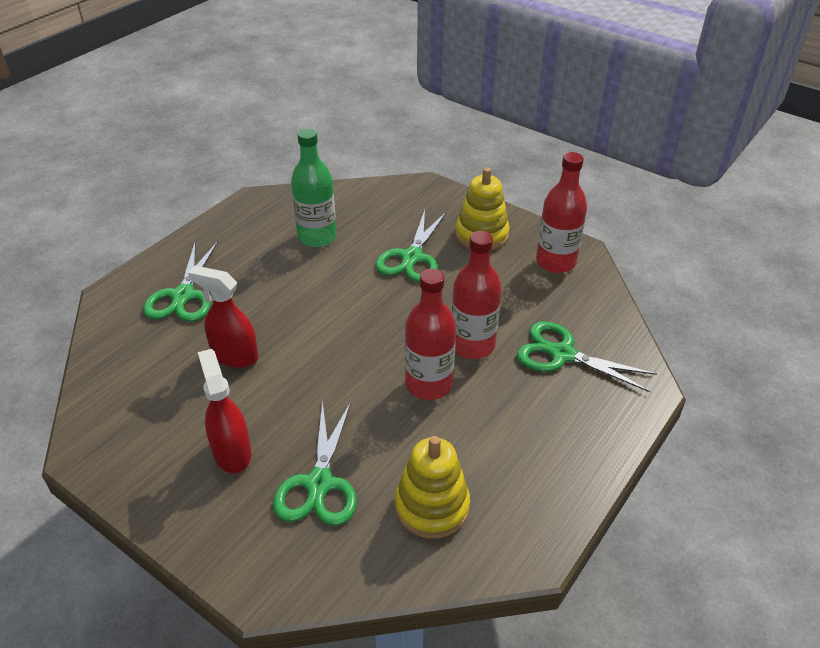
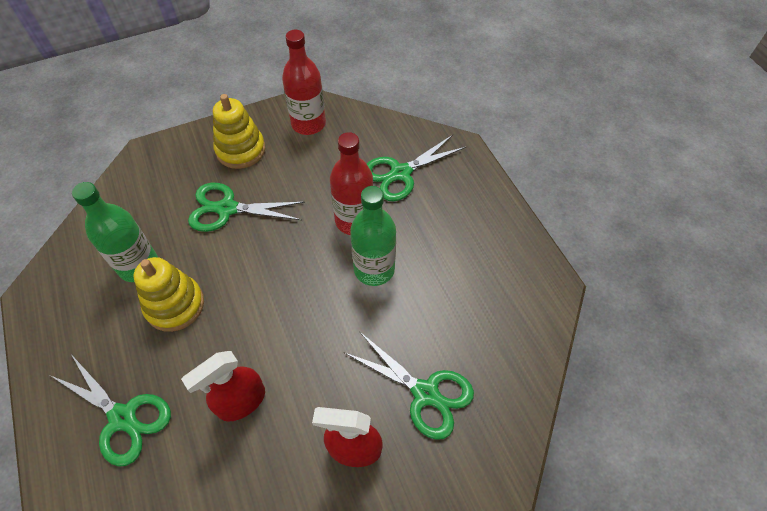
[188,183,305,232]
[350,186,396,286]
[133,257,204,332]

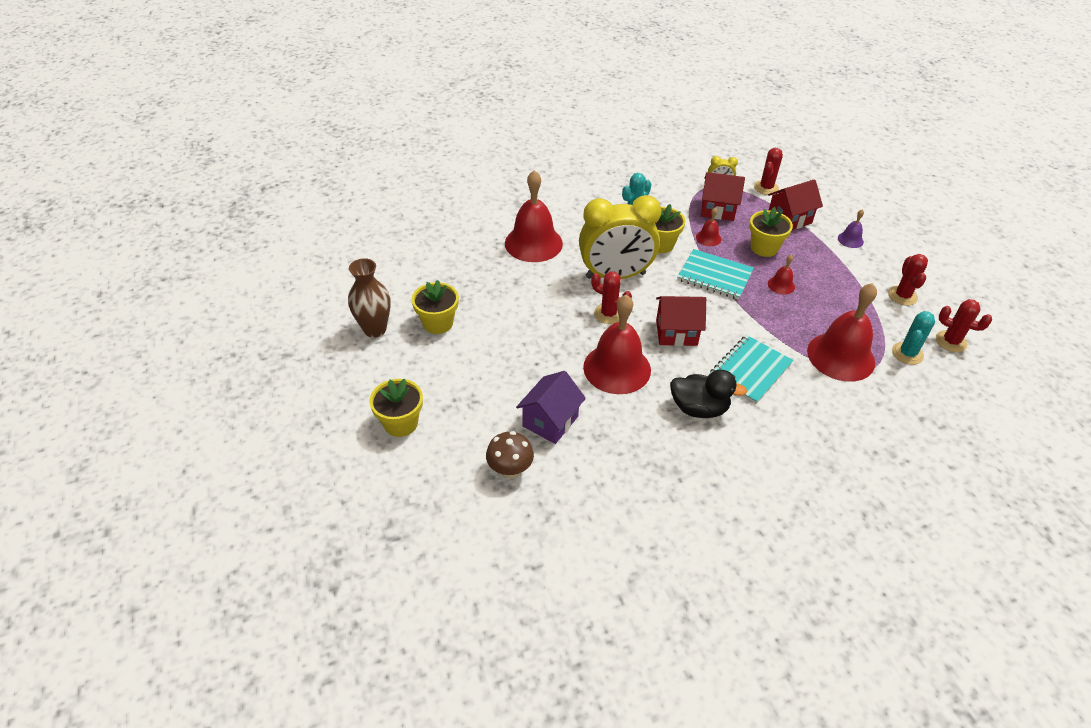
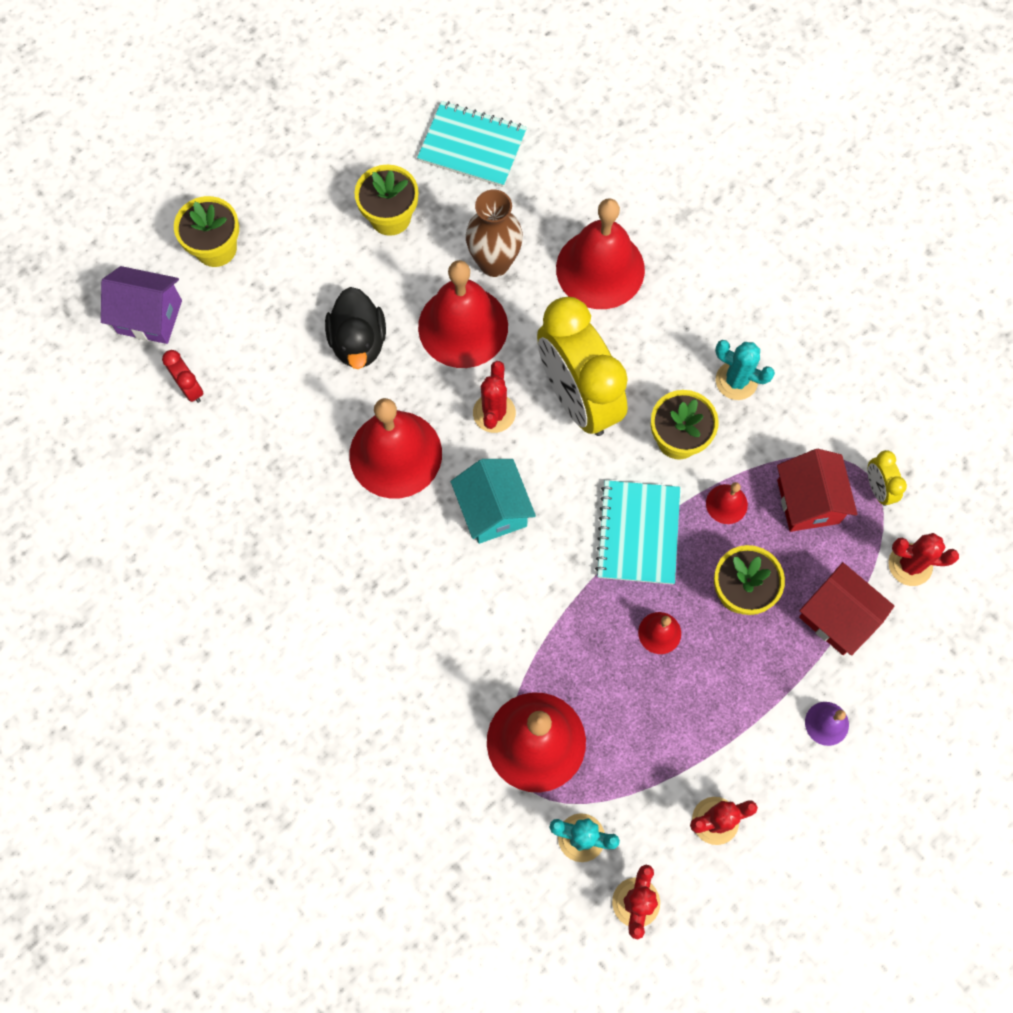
[466,189,523,277]
[451,459,536,544]
[417,101,527,187]
[325,287,386,369]
[101,266,182,344]
[162,350,204,403]
[418,260,508,368]

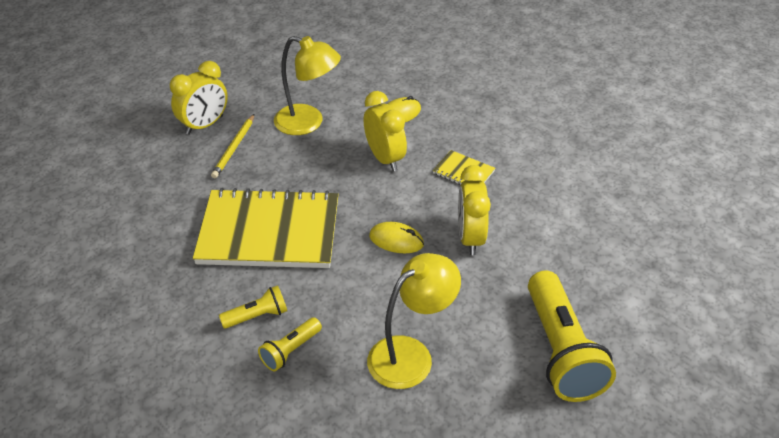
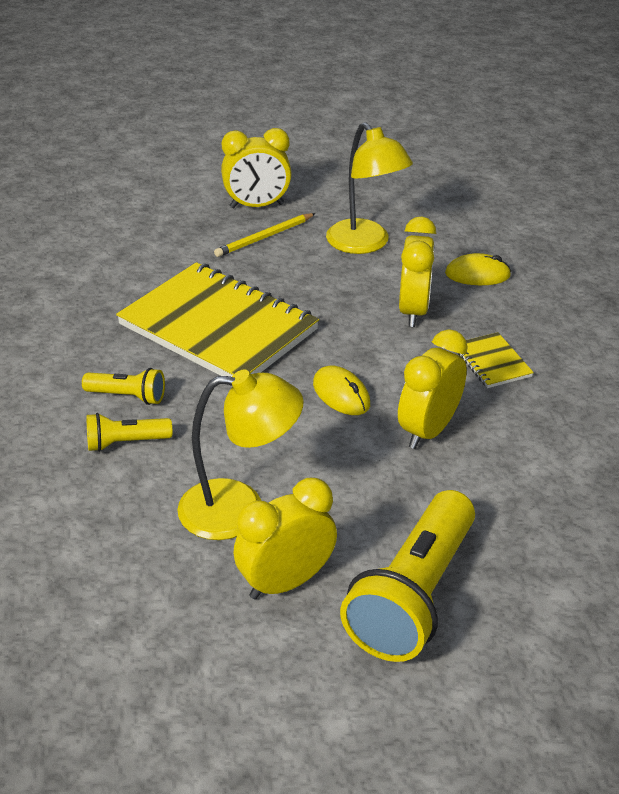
[234,478,337,599]

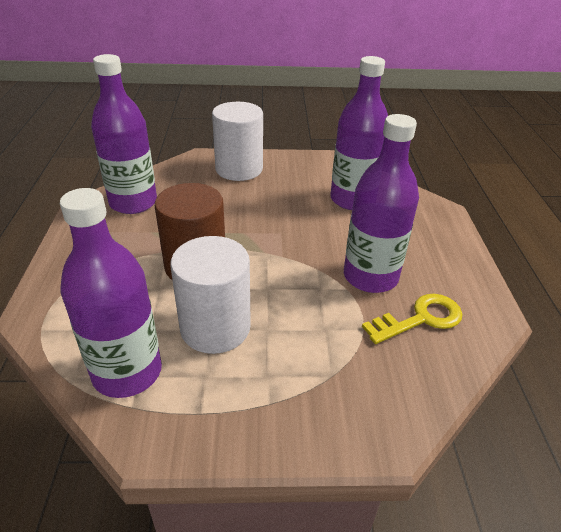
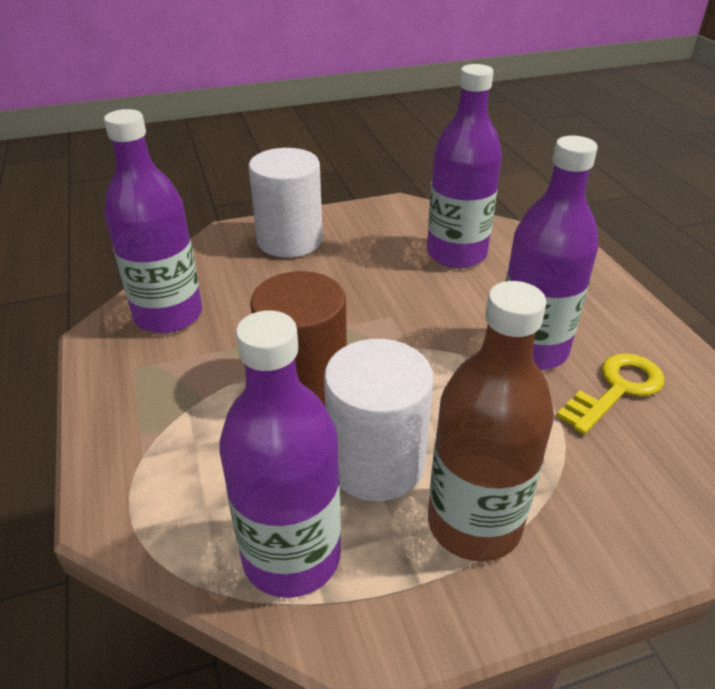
[428,281,554,562]

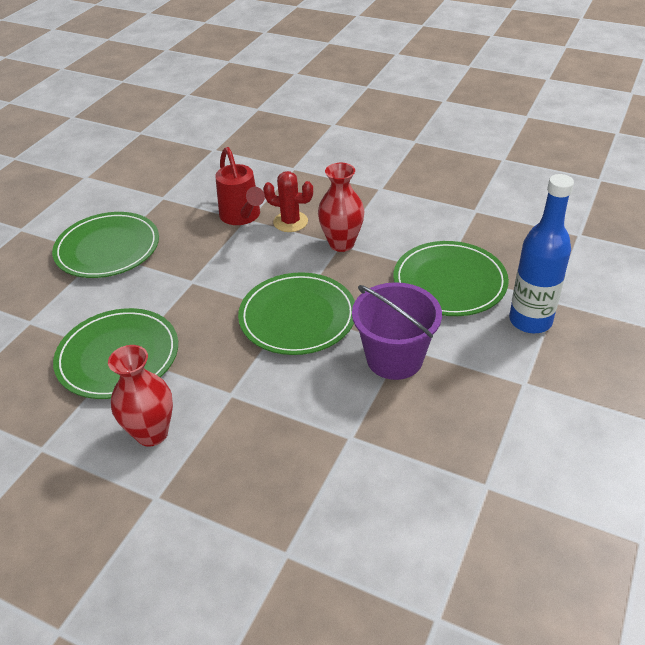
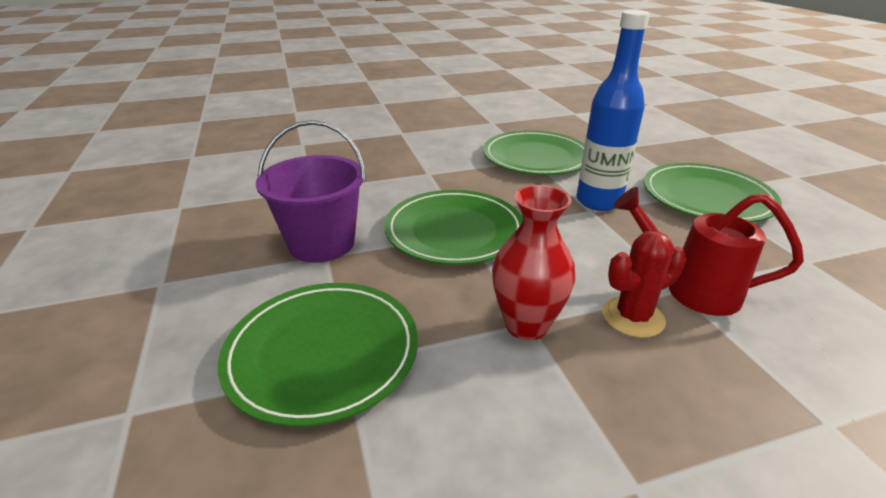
[576,10,650,211]
[108,345,173,447] (first image)

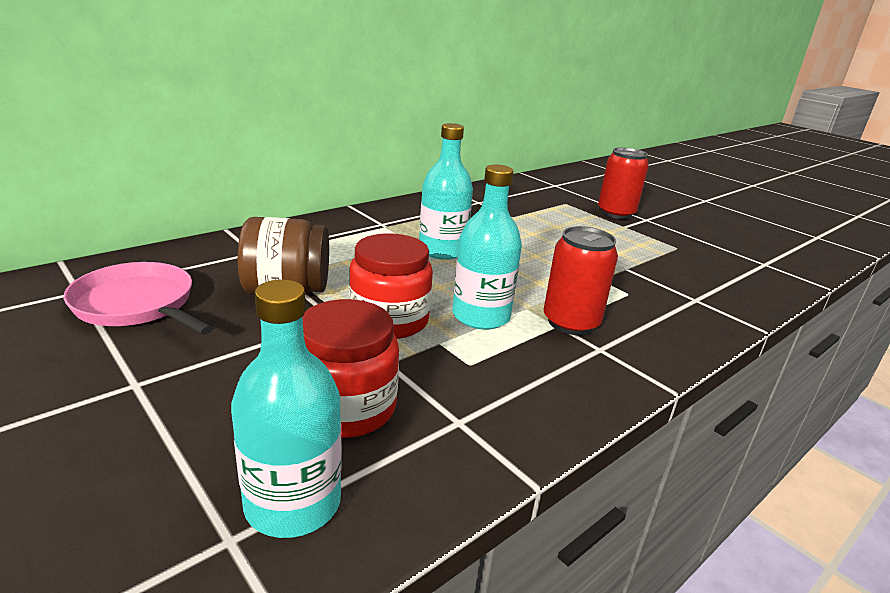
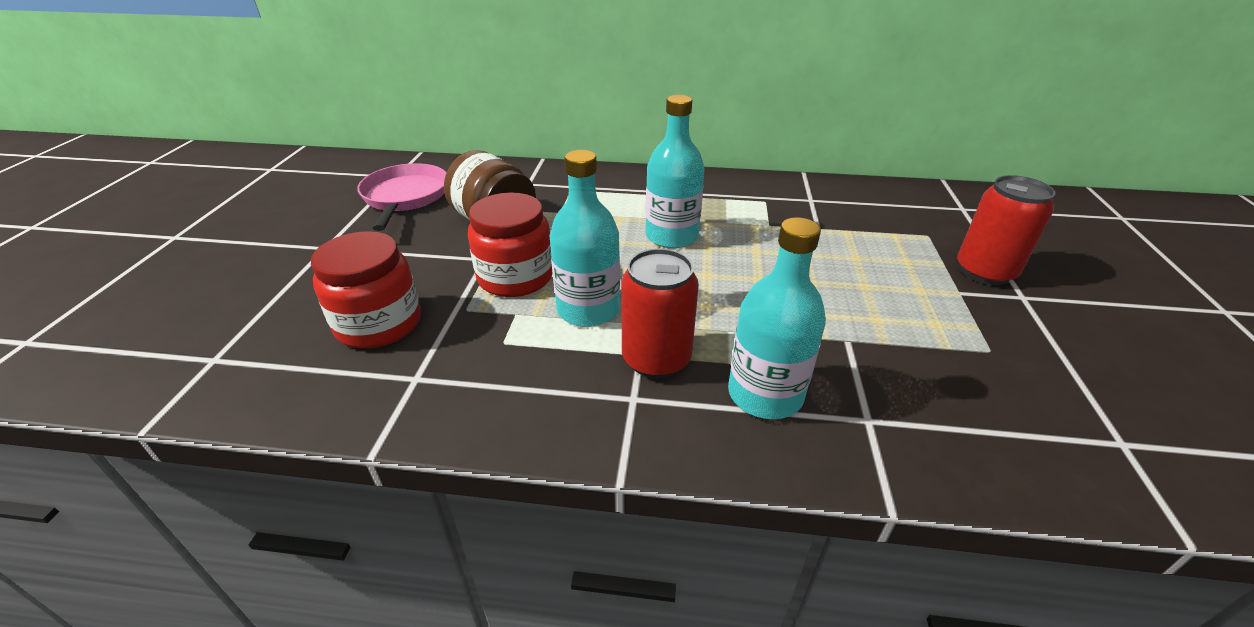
[728,217,826,419]

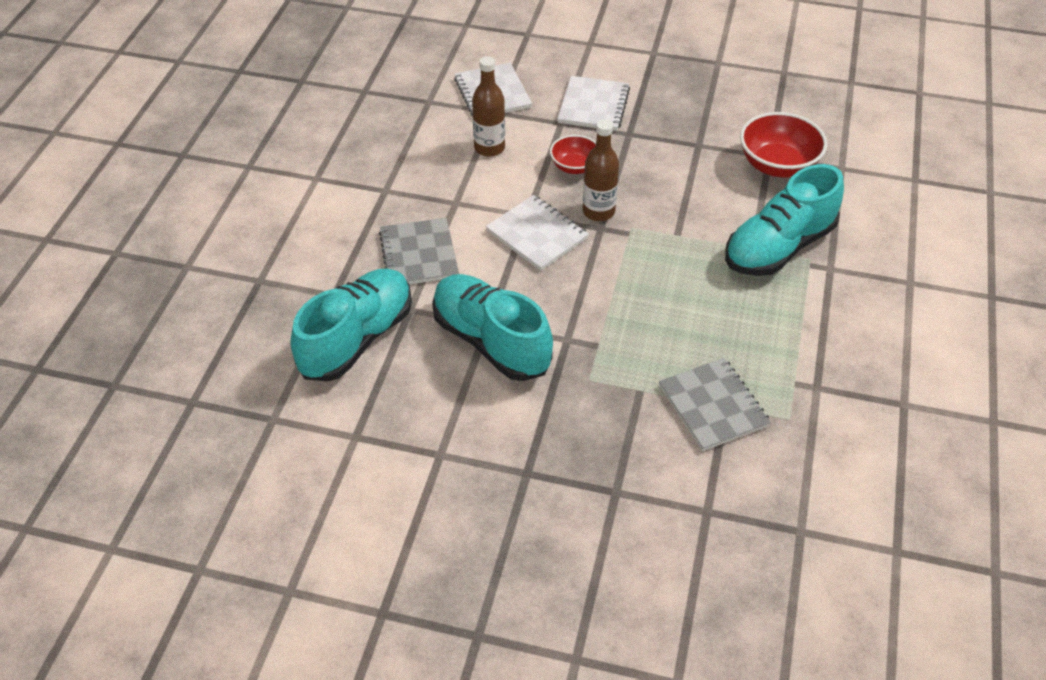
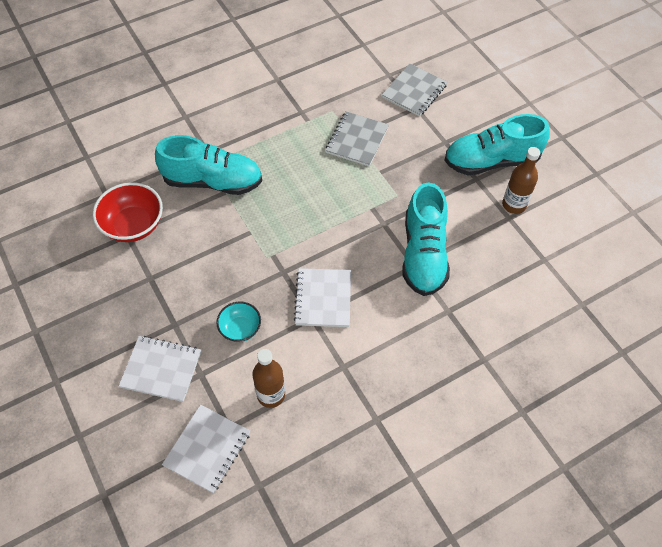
[119,336,201,402]
[502,147,540,214]
[216,302,261,342]
[382,63,447,116]
[444,114,550,175]

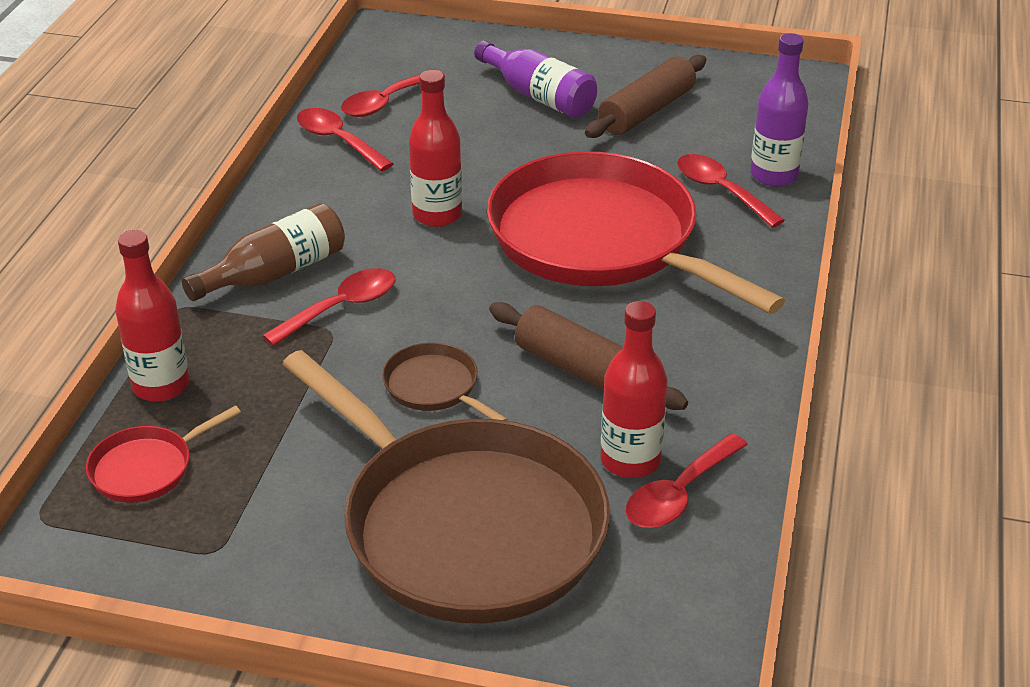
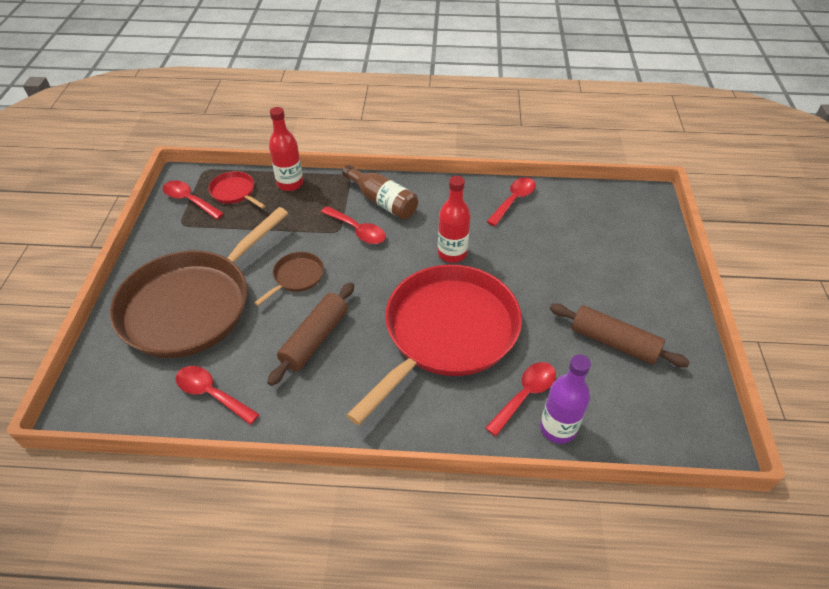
[474,41,597,118] (first image)
[163,181,224,219]
[600,301,667,478] (first image)

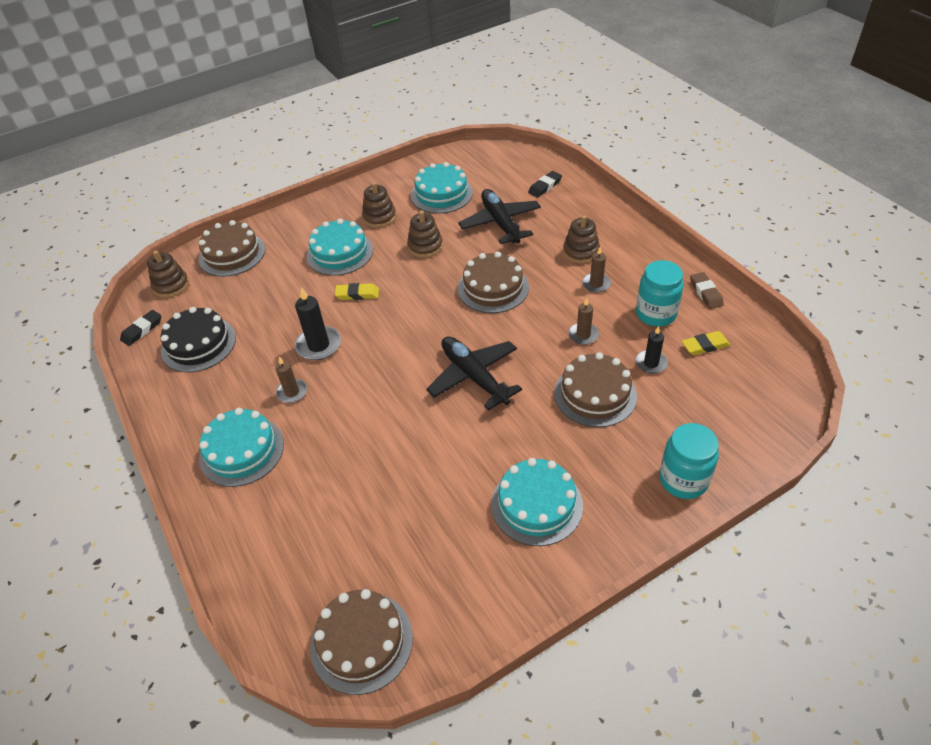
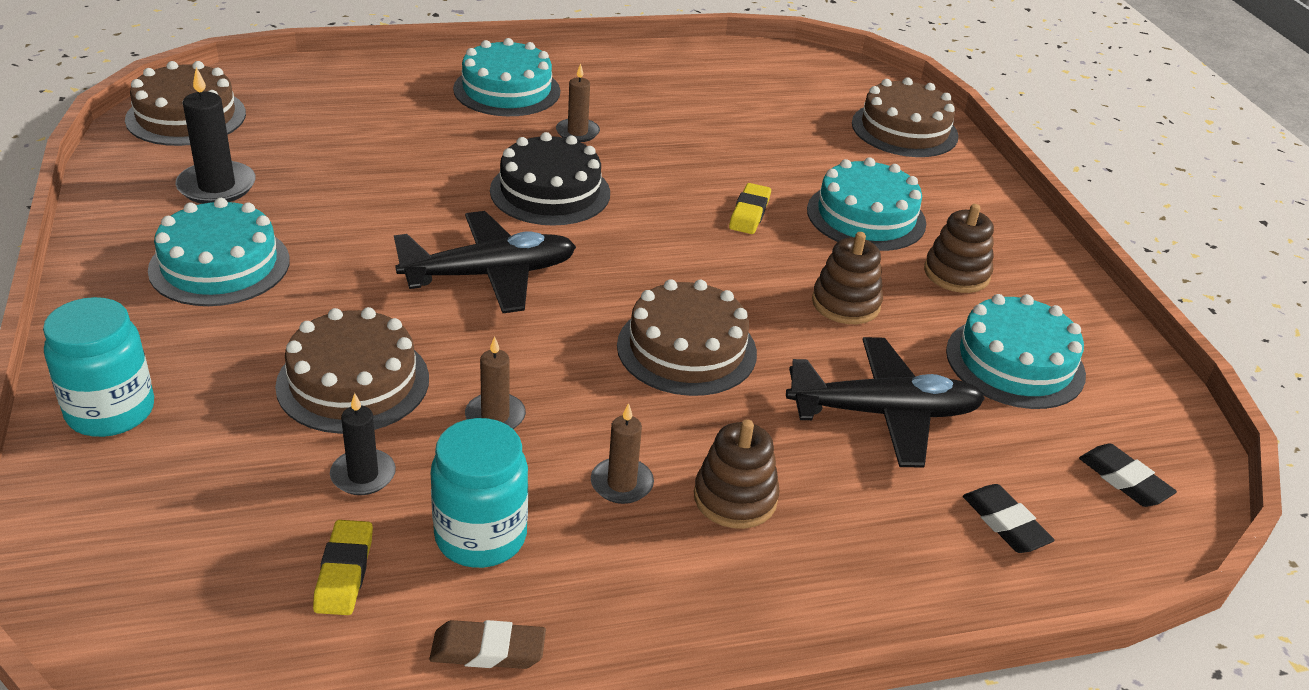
[147,250,189,298] (first image)
[175,67,256,204]
[490,132,610,226]
[1079,443,1177,507]

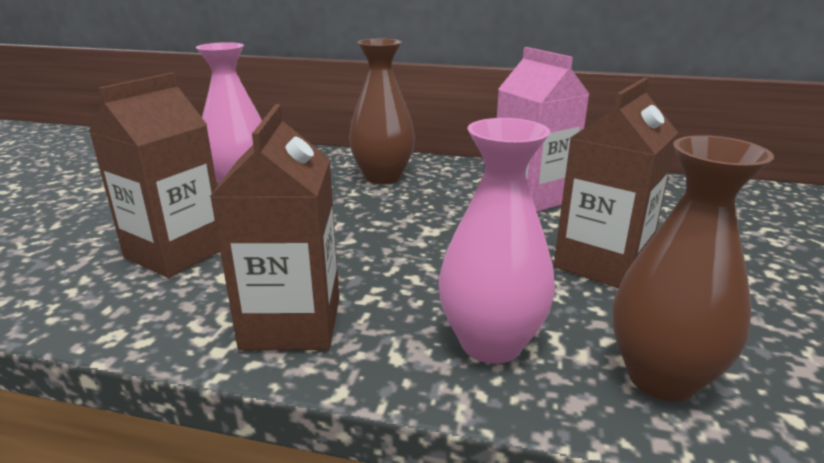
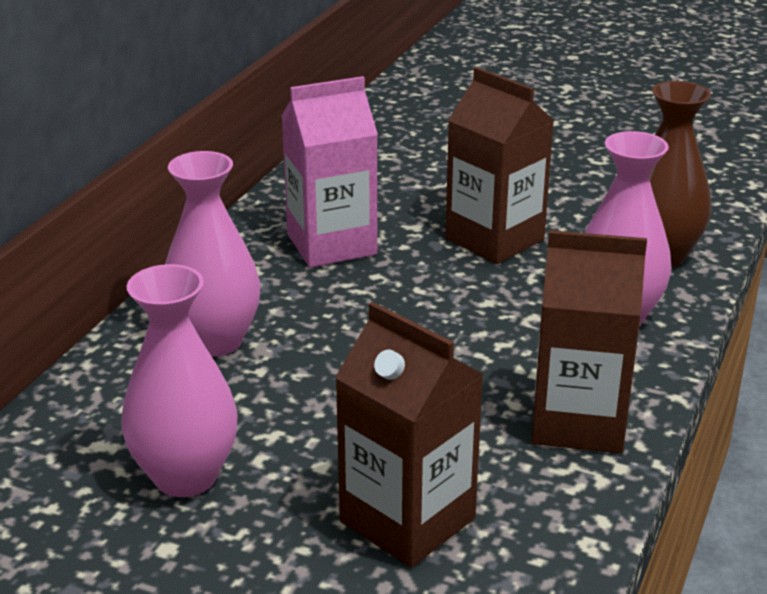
[165,151,260,357]

